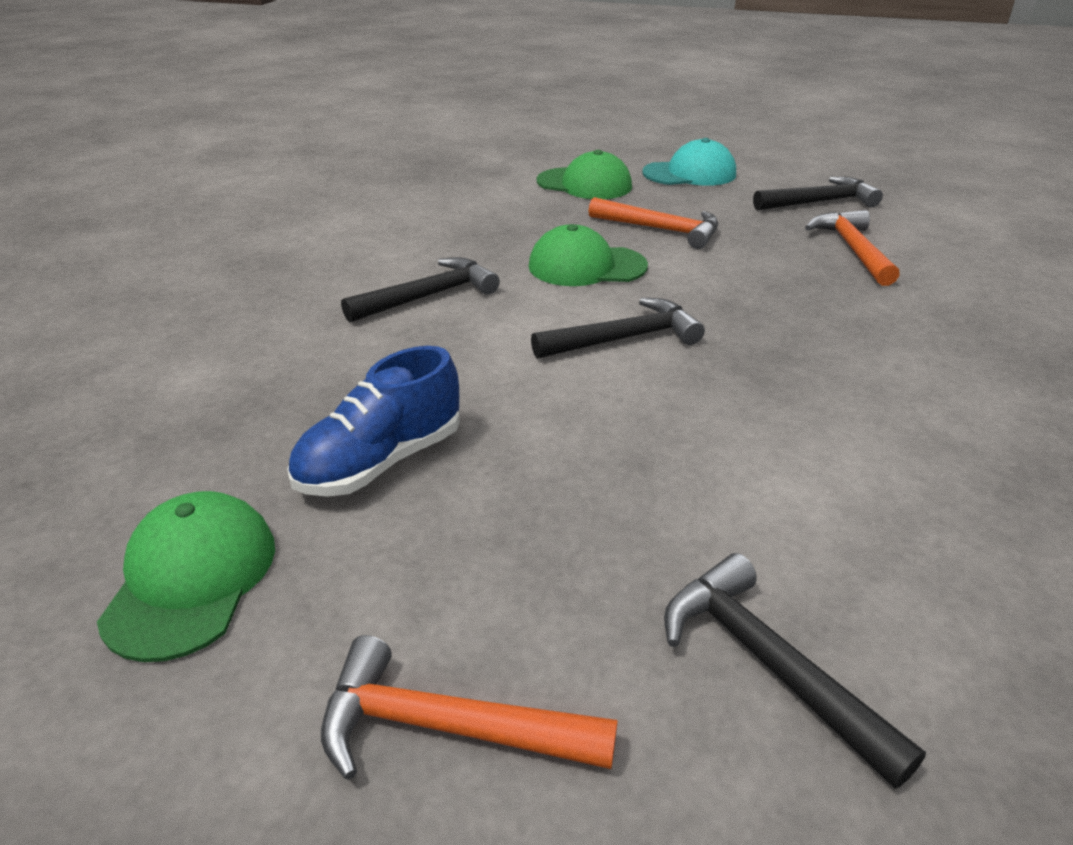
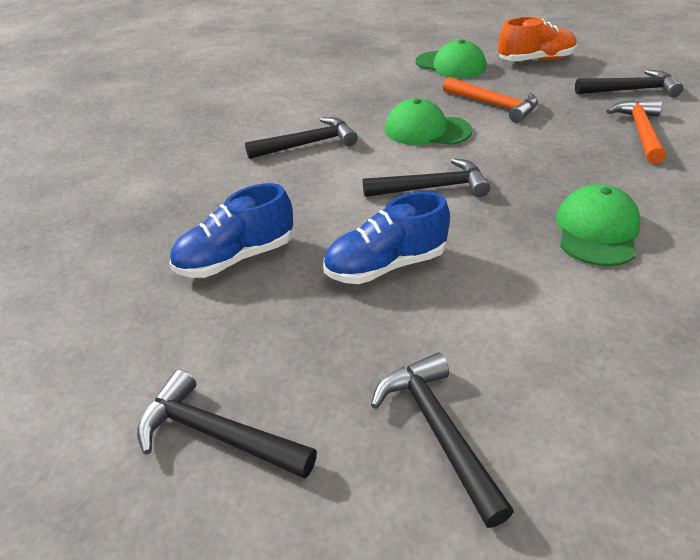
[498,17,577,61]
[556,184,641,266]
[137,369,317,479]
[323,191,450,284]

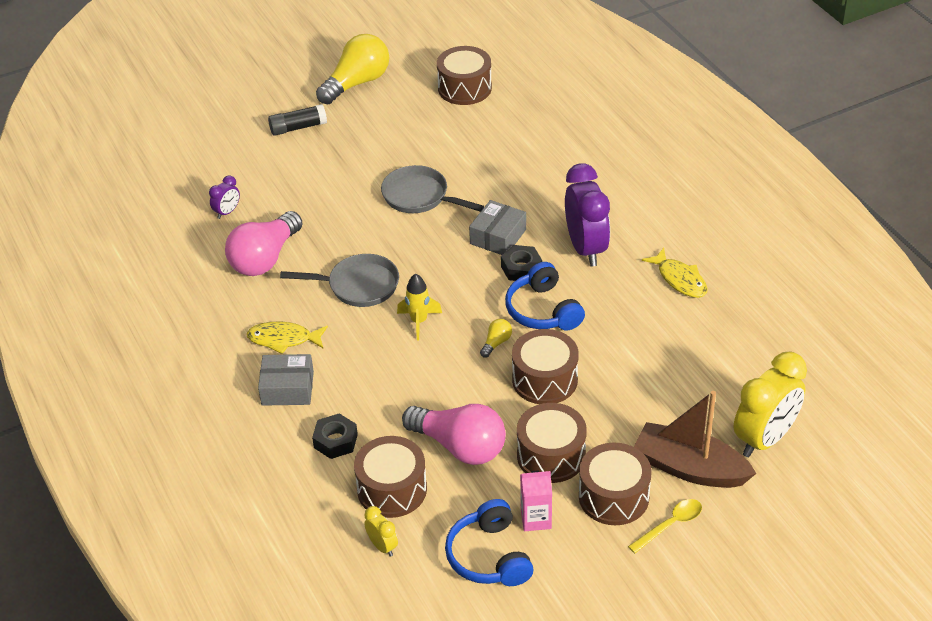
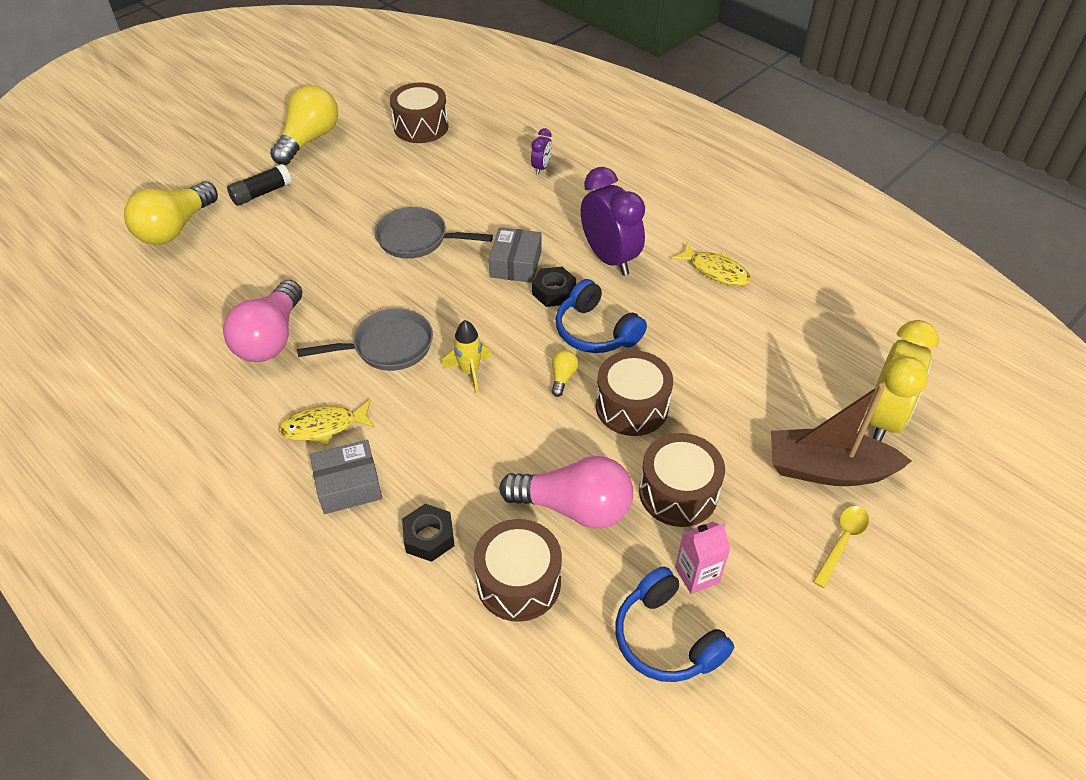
[531,128,552,175]
[579,442,652,525] (first image)
[364,506,398,557] (first image)
[124,182,218,245]

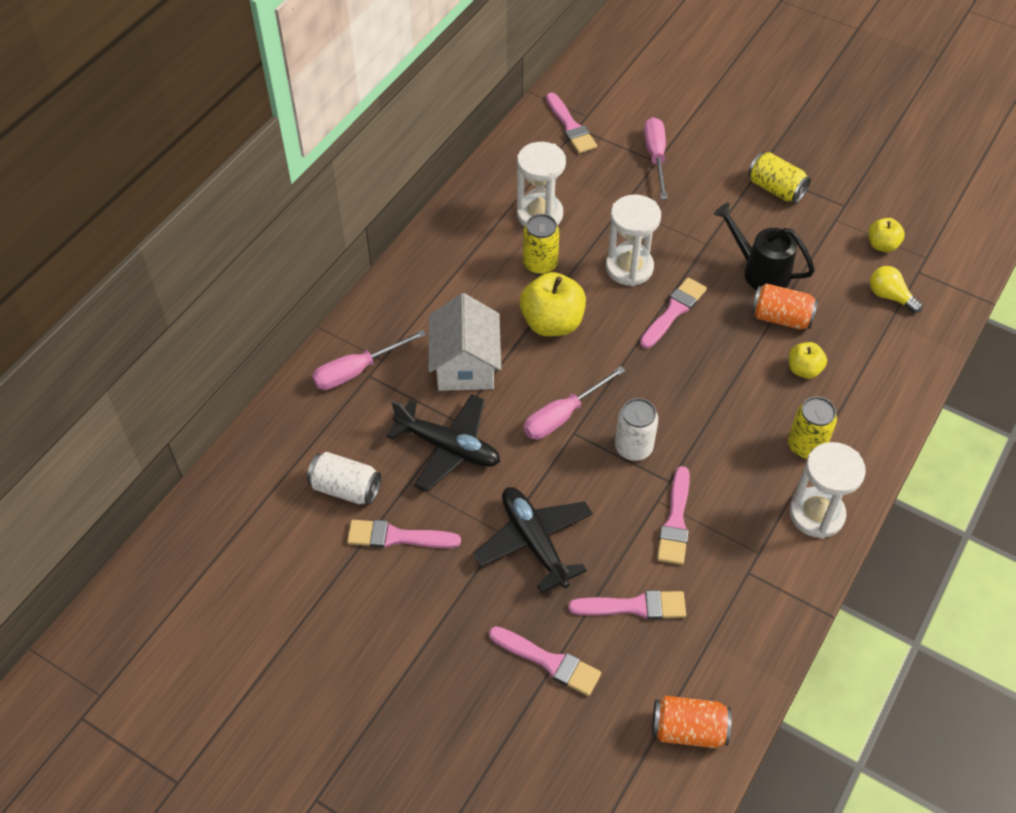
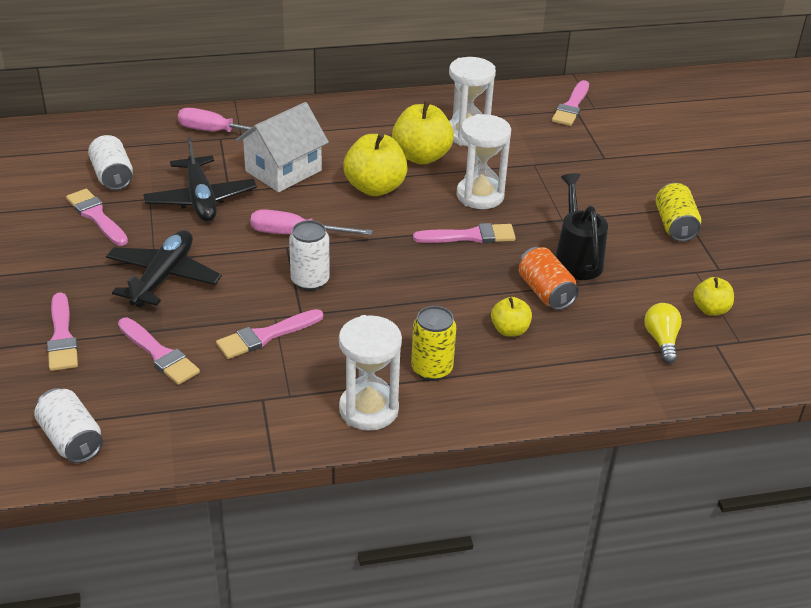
[644,117,668,200] (first image)
[392,101,454,164]
[34,388,103,463]

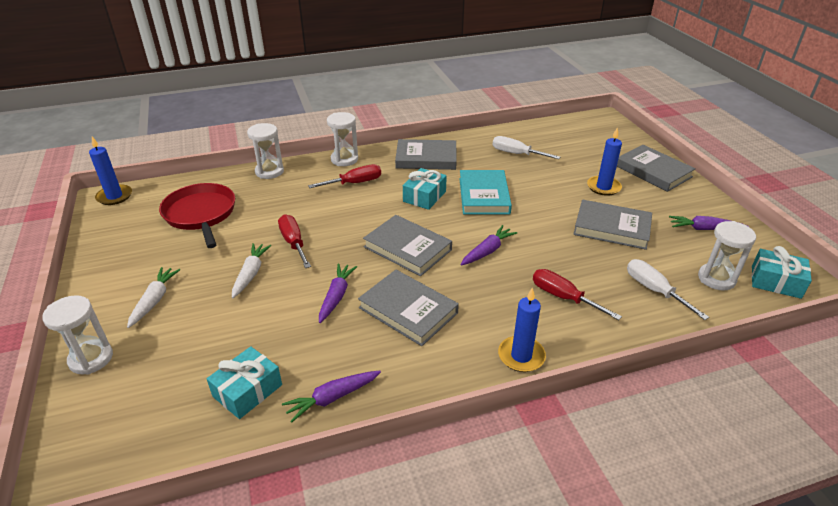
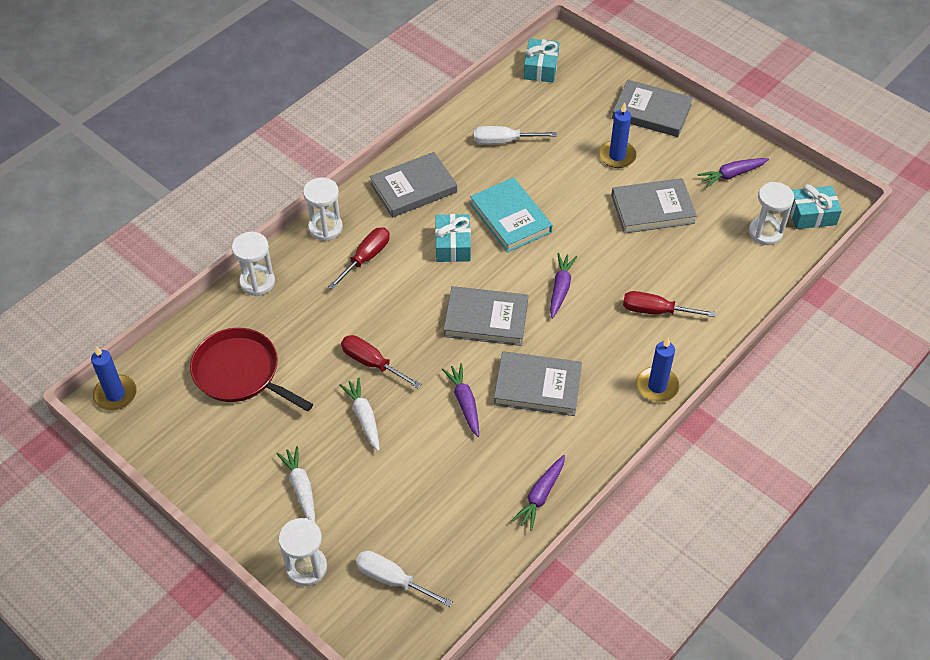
[356,551,453,607]
[523,39,559,83]

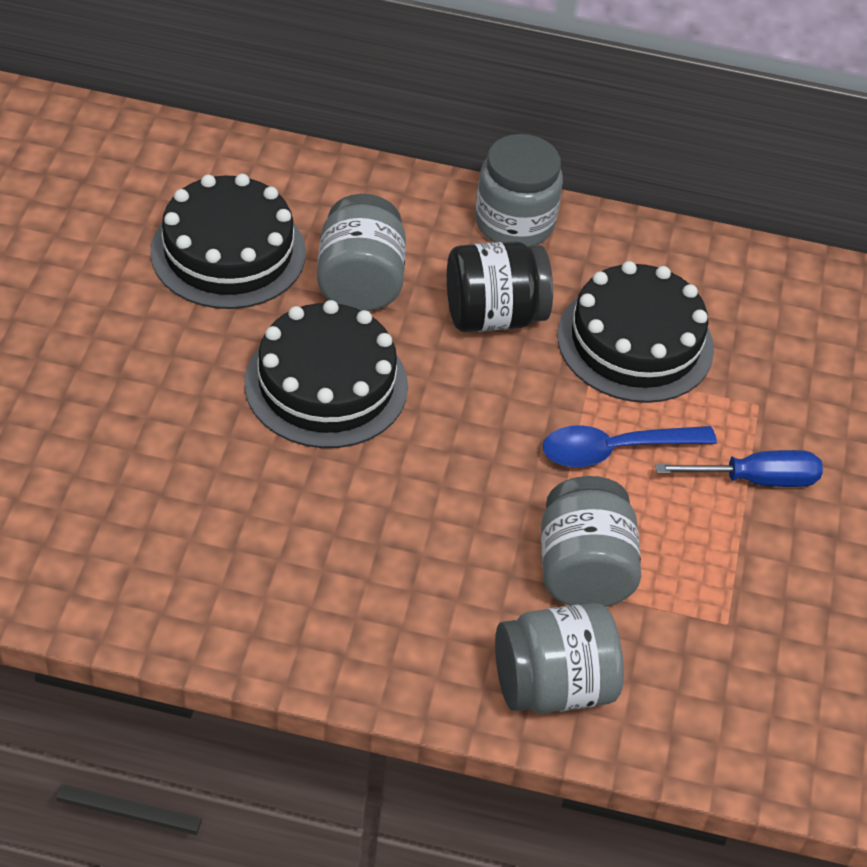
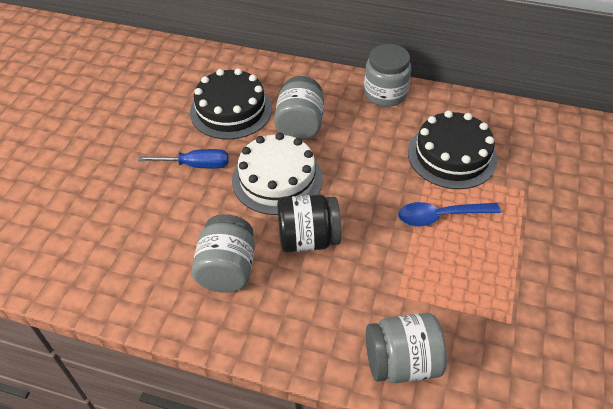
[277,194,341,252]
[232,133,323,215]
[138,149,229,169]
[191,214,255,293]

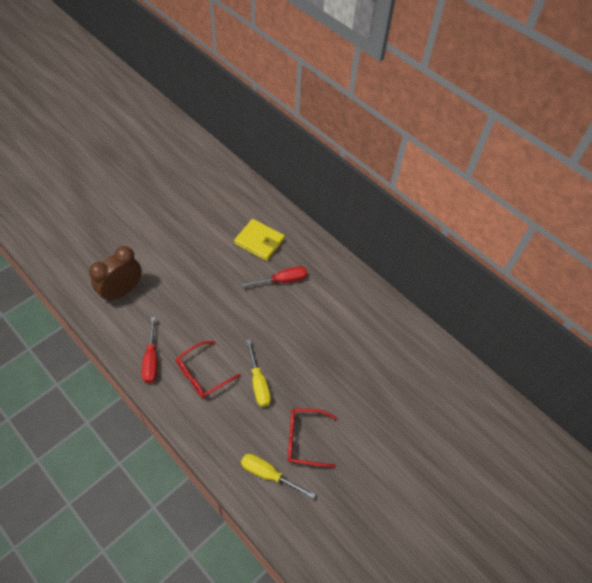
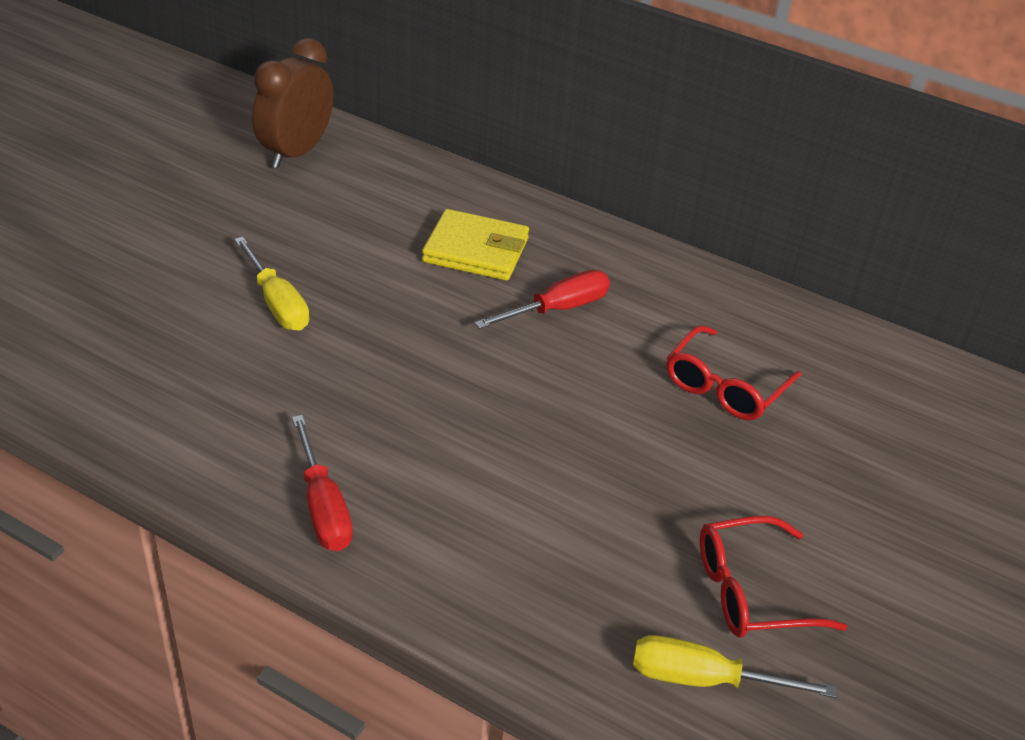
[252,38,333,168]
[234,237,309,331]
[666,325,802,420]

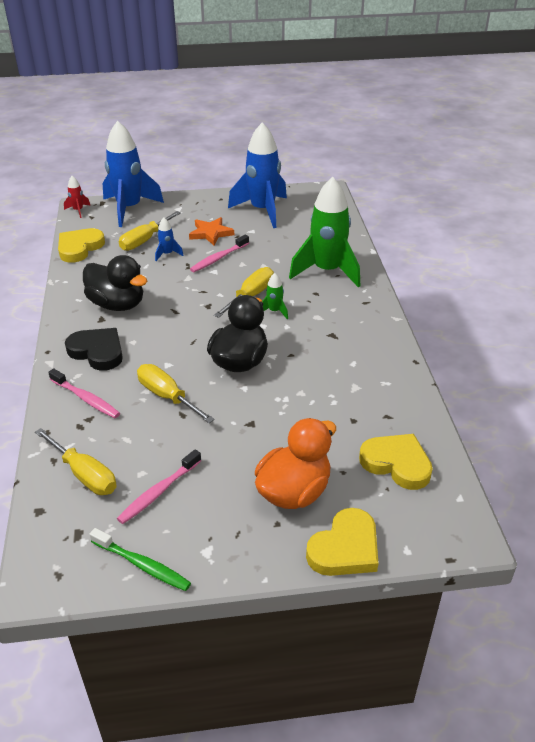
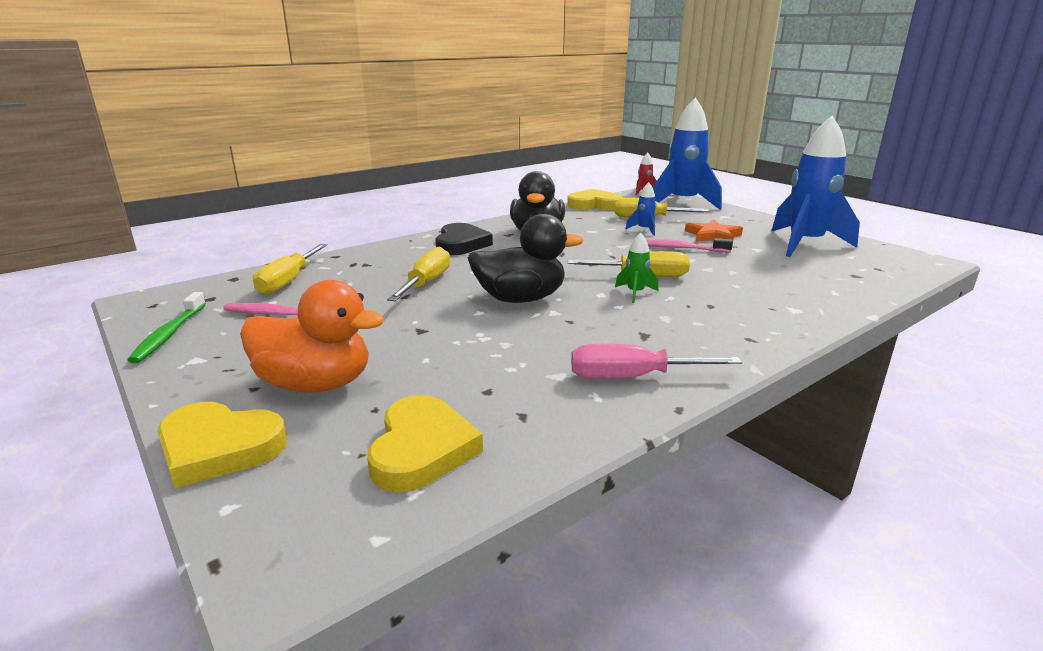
[289,177,360,287] (first image)
[48,368,120,418] (first image)
[571,344,742,379]

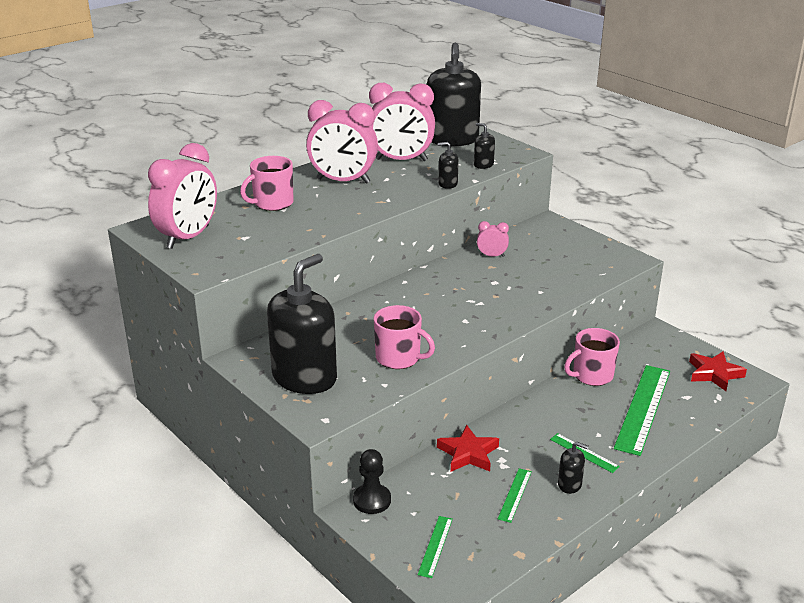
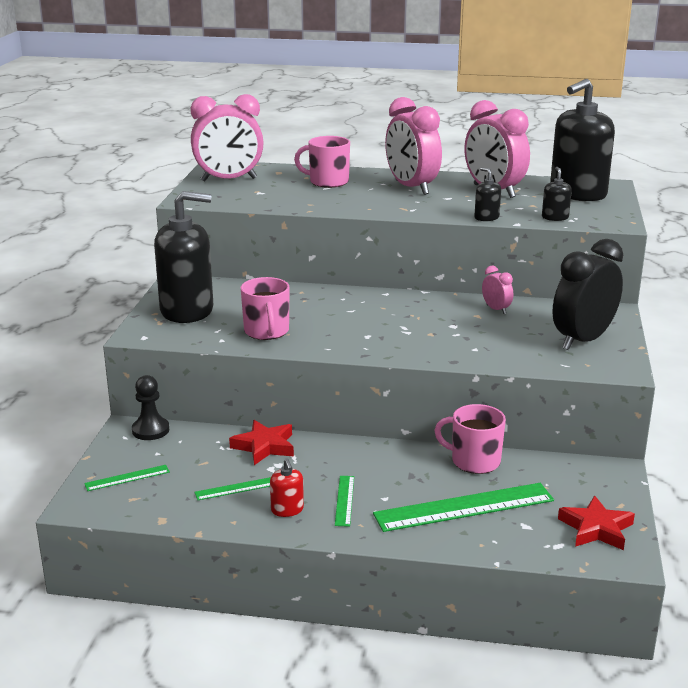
[270,458,304,517]
[552,239,623,350]

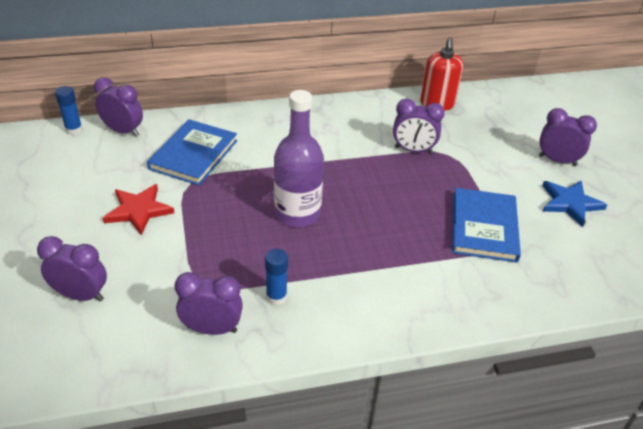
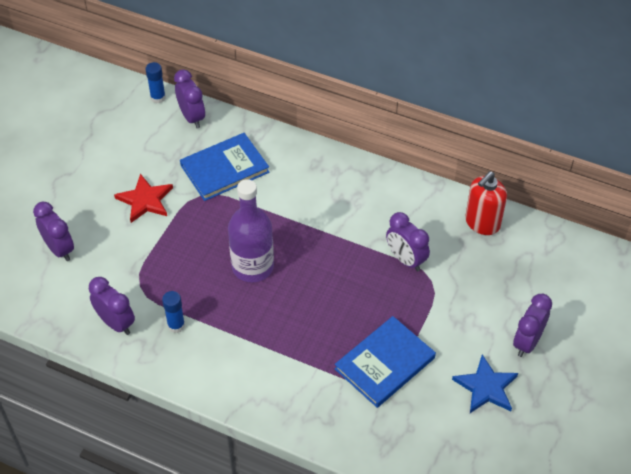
[513,294,552,357]

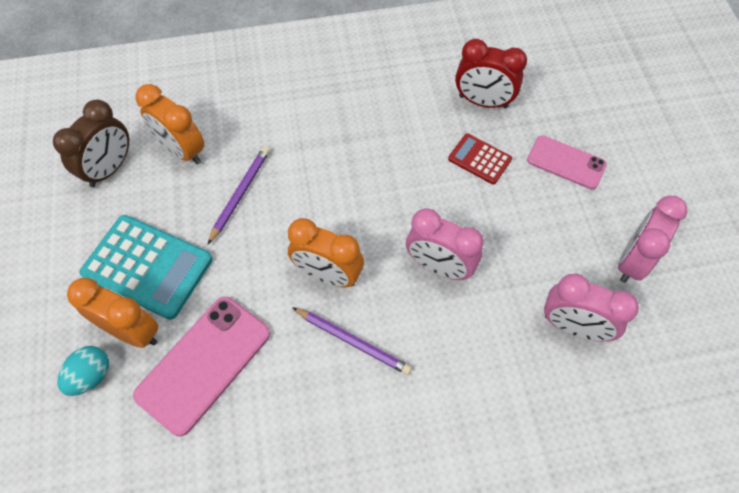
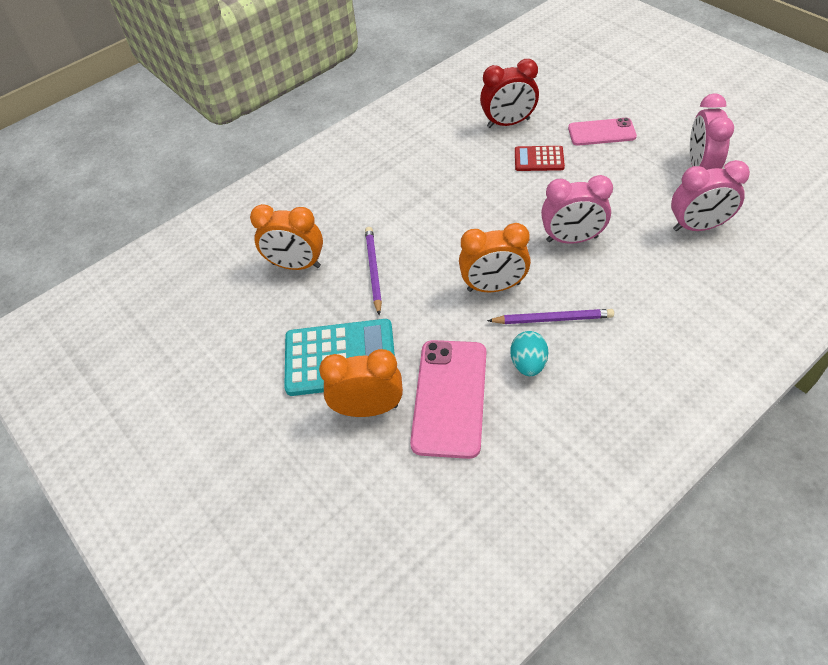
[53,100,129,187] (first image)
[510,331,548,376]

